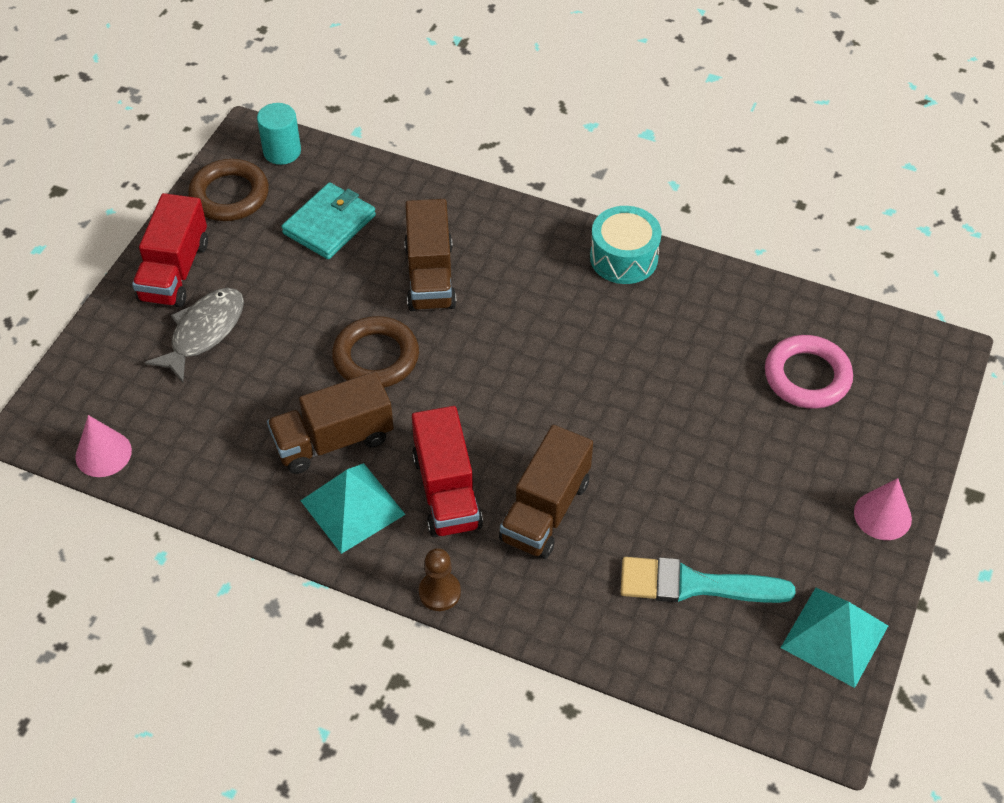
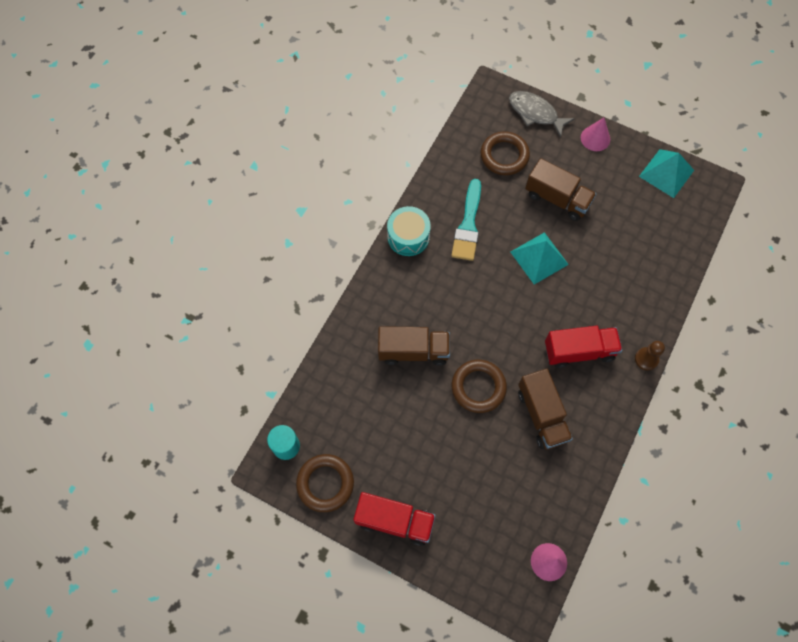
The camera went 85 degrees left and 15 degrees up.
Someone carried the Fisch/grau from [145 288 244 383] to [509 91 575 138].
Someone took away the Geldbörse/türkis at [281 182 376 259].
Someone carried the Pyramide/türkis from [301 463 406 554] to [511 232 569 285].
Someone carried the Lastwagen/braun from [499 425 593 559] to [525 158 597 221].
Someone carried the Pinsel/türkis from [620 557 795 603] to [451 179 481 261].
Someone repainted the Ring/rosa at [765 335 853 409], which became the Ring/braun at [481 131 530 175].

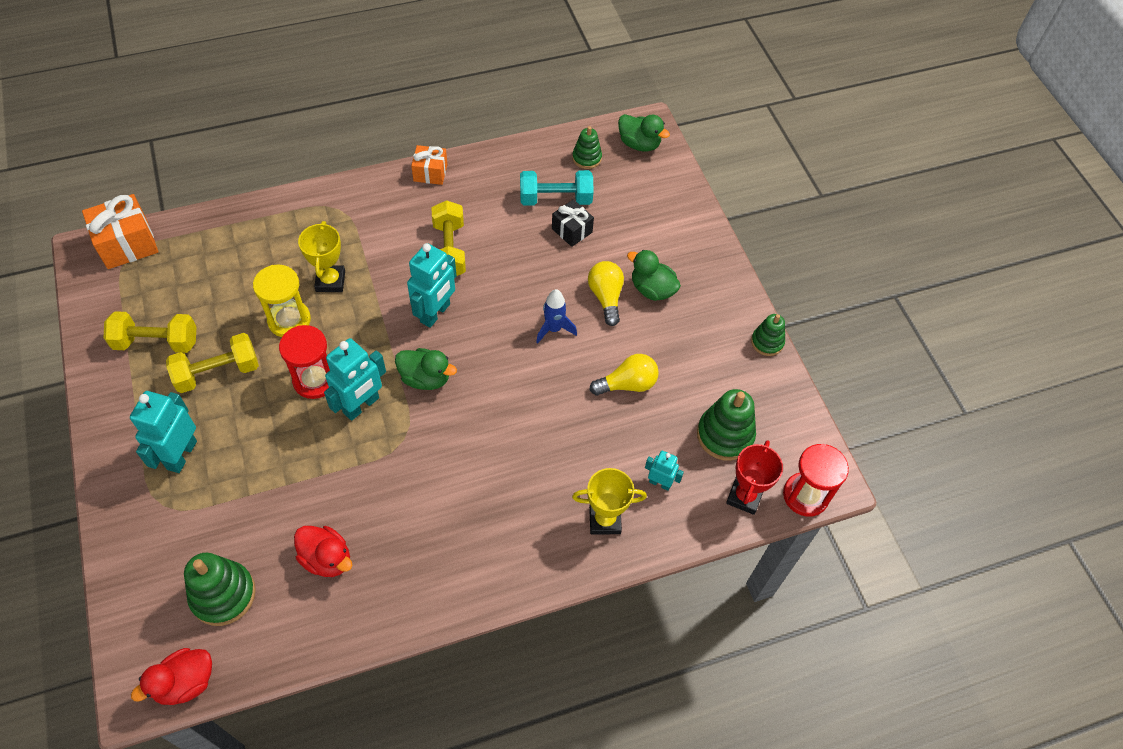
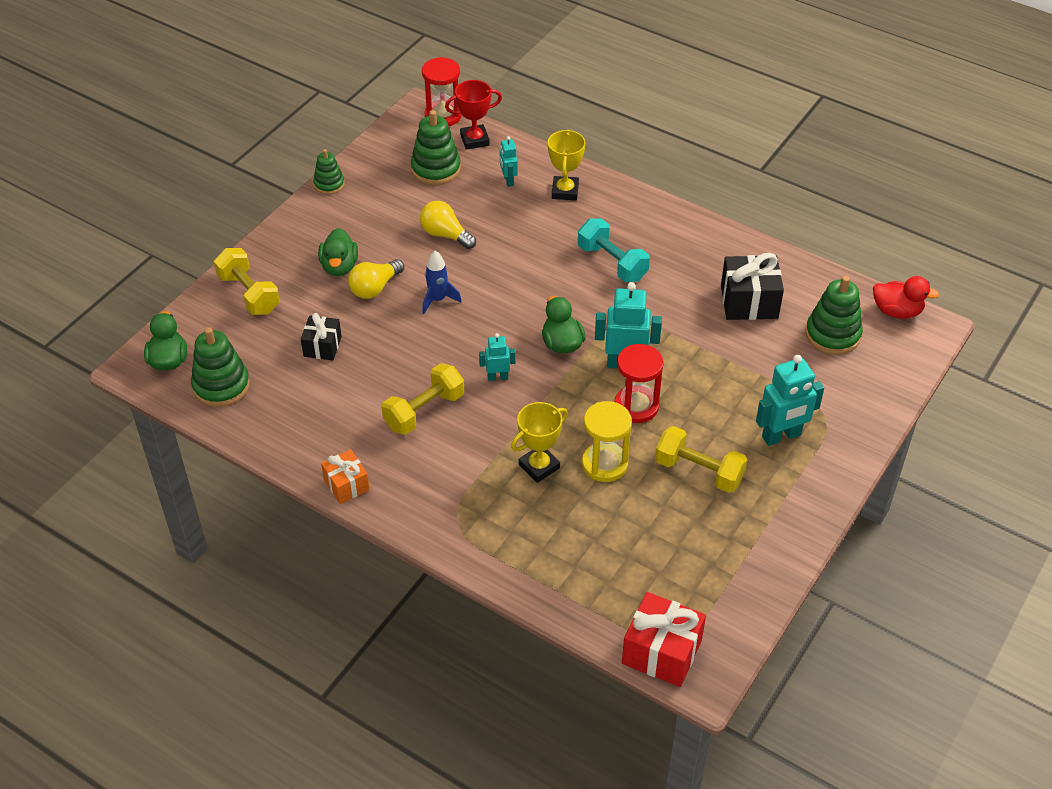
The camera went 125 degrees left and 10 degrees down.
Someone repainted the Geschenk/orange at [82 194 158 269], which became the Geschenk/rot at [622 592 706 687].
Someone carried the Hantel/gelb from [104 311 197 353] to [214 248 280 315].
Someone swapped the Ente/rot at [294 526 353 577] for the Geschenk/schwarz at [721 253 784 320].
Someone scaled the Roboter/türkis at [407 243 457 328] by 0.55.
Someone carried the Hantel/türkis from [520 170 594 205] to [578 219 650 282].
Someone scaled the Stapelspielzeug/grün at [572 126 602 169] by 1.64.
Someone rotated the Pokal/gelb at [572 468 647 535] by 45 degrees clockwise.

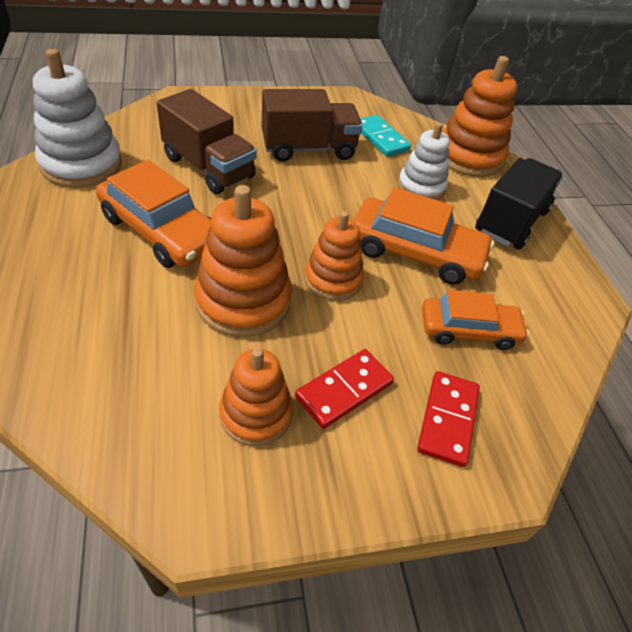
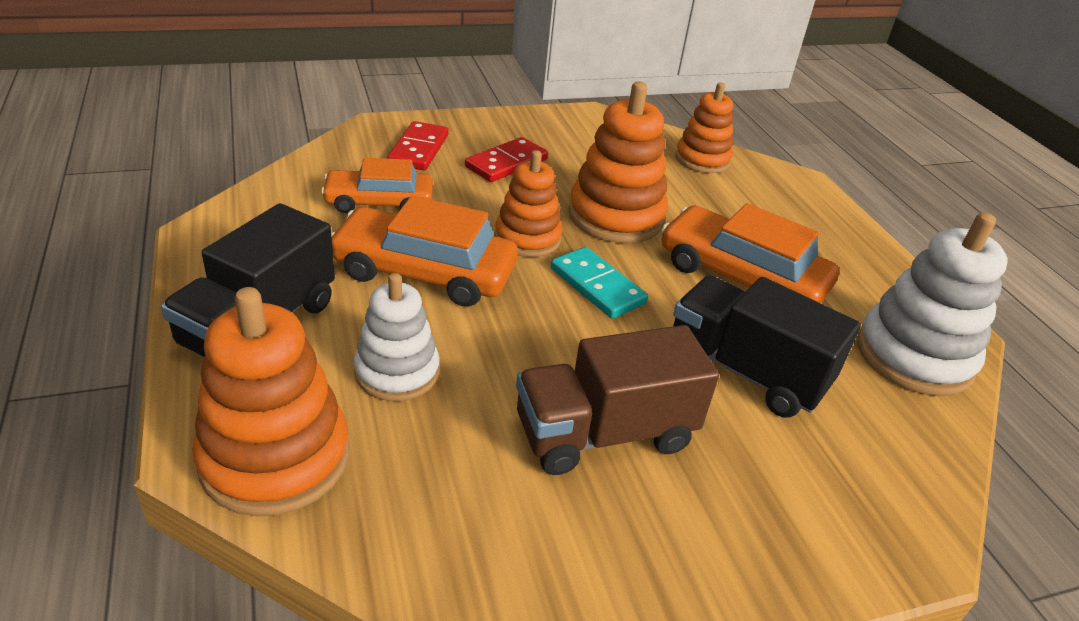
The camera went 175 degrees right and 10 degrees down.
Someone repainted the Lastwagen/braun at [157 89 257 194], which became the Lastwagen/schwarz at [673 275 861 418].
Someone carried the Stapelspielzeug/orange from [219 348 293 446] to [675 82 733 173].
Someone carried the Dominostein/türkis from [360 115 411 157] to [551 247 648 319].

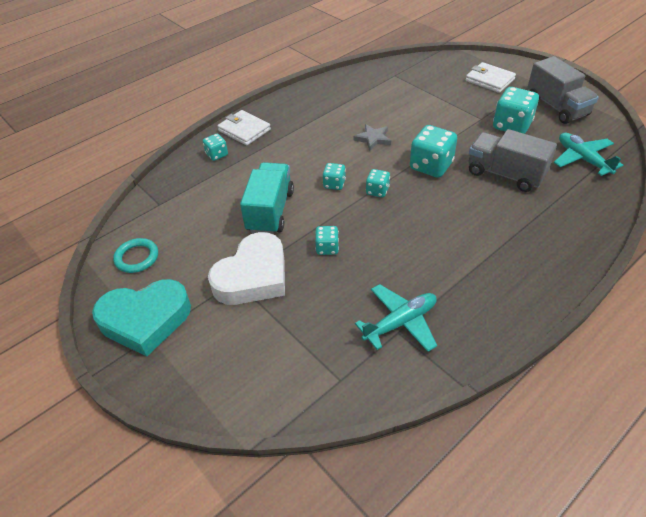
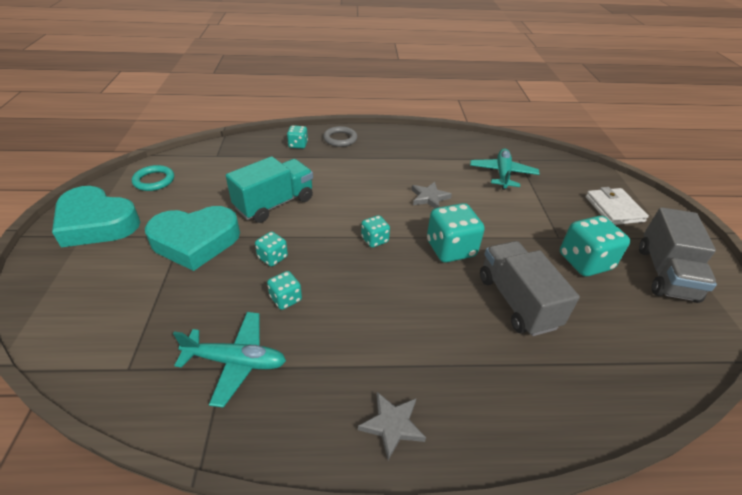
The camera went 35 degrees right and 5 degrees down.
Someone repainted the Herz/weiß at [208 232 285 305], which became the Herz/türkis at [145 206 240 271].
Someone swapped the Geldbörse/weiß at [217 110 271 146] for the Ring/grau at [323 126 357 147].
Someone carried the Spielwürfel/türkis from [323 163 346 190] to [267 271 302 310].
Someone carried the Flugzeug/türkis from [554 133 623 176] to [470 148 539 190].
Someone put down the Stern/grau at [358 392 426 460].

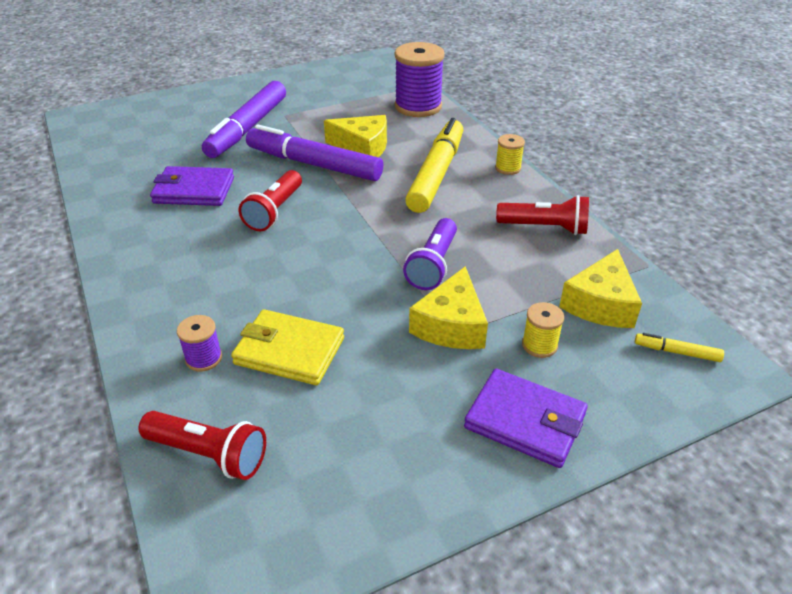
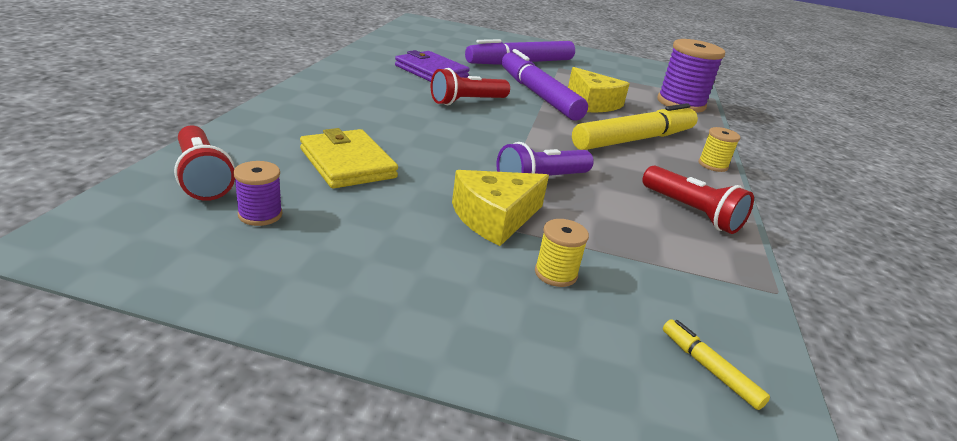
The camera went 35 degrees right and 10 degrees down.
Someone carried the Garnrolle/lila from [177 315 222 371] to [233 161 282 226].
Someone took away the Geldbörse/lila at [464 369 588 468].
Someone took away the Käse/gelb at [559 249 642 328].

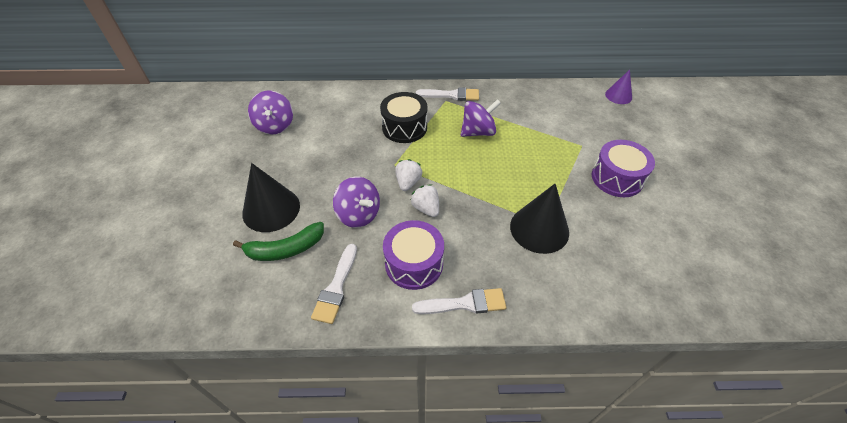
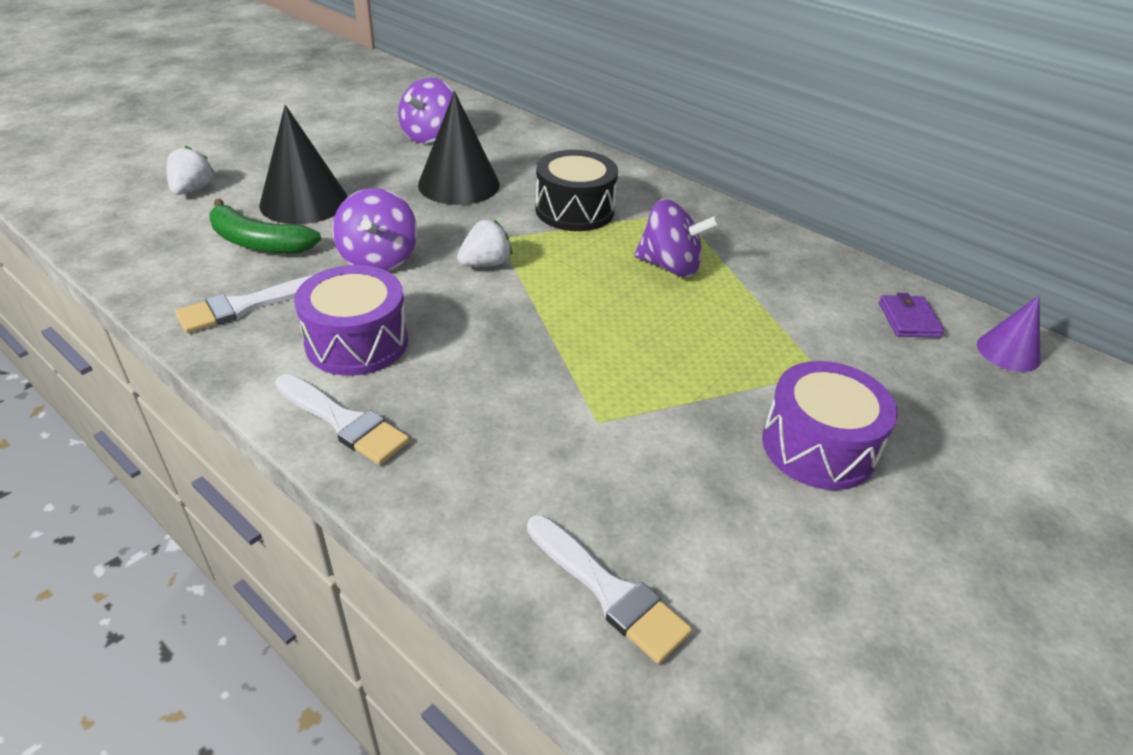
The camera went 40 degrees right and 10 degrees down.
Someone carried the Erdbeere/weiß from [410 184 439 217] to [167 146 214 195].
Someone carried the Pinsel/weiß from [416 87 479 101] to [527 515 692 664].
Someone carried the Kegel/schwarz from [510 183 569 254] to [418 91 500 205].
Someone put down the Geldbörse/lila at [879 293 944 338].

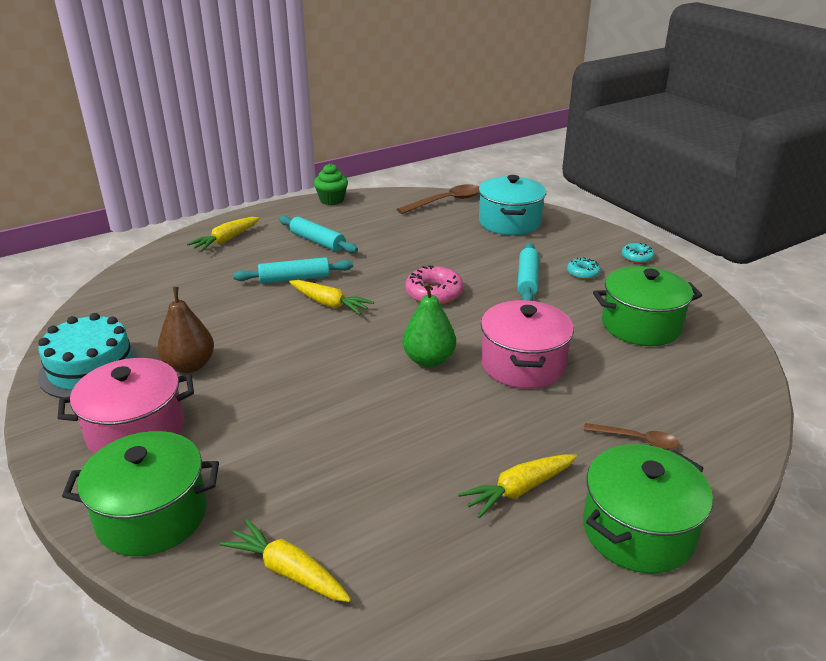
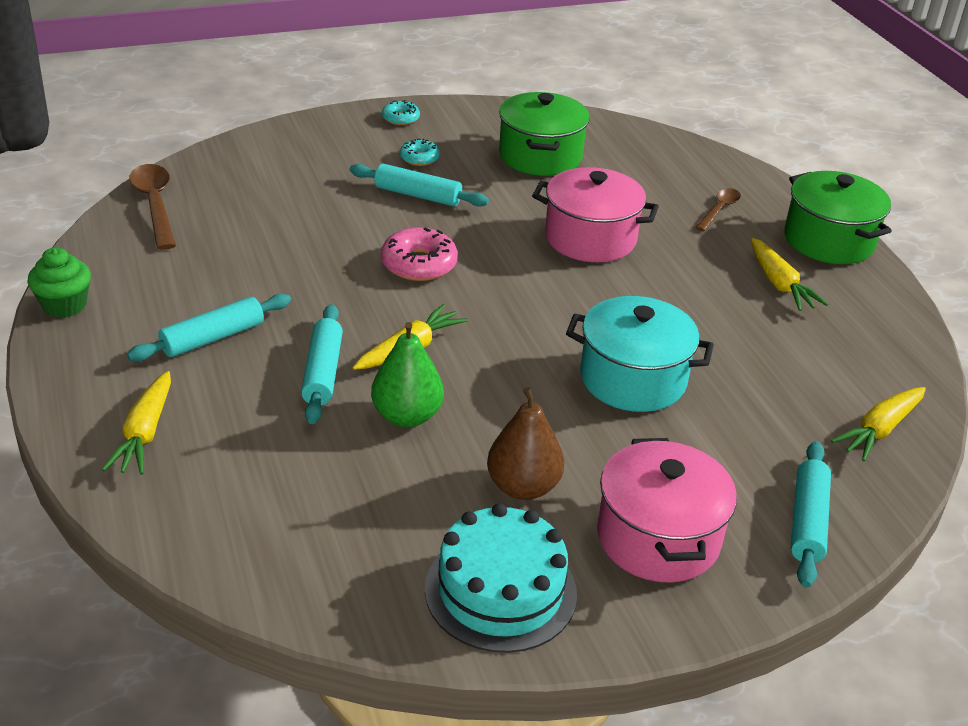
The camera went 80 degrees left and 5 degrees up.
Someone swapped the Kochtopf/grün at [62 431 219 556] for the Nudelholz/türkis at [791 441 831 588].
Someone rotated the Karotte/gelb at [187 217 260 251] by 45 degrees clockwise.
Someone carried the Birne/grün from [402 283 456 367] to [371 322 444 427].
Someone carried the Kochtopf/türkis from [479 175 546 235] to [566 296 714 412].

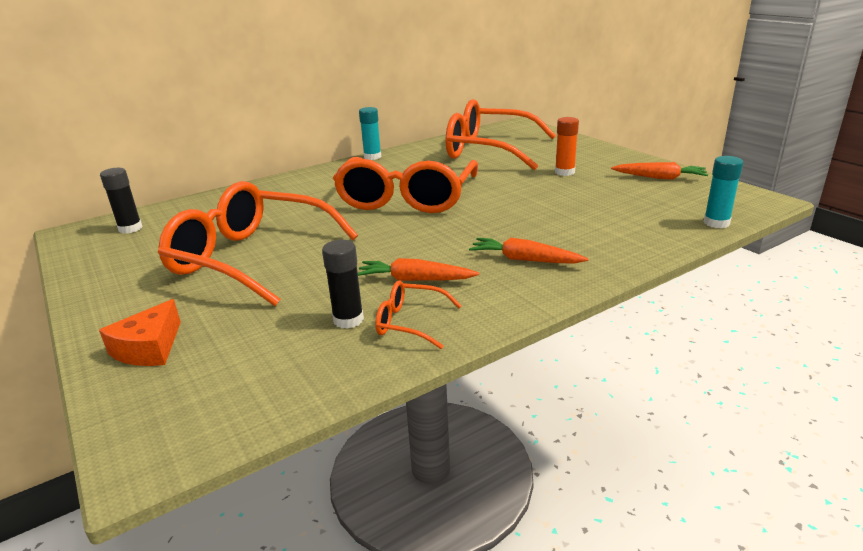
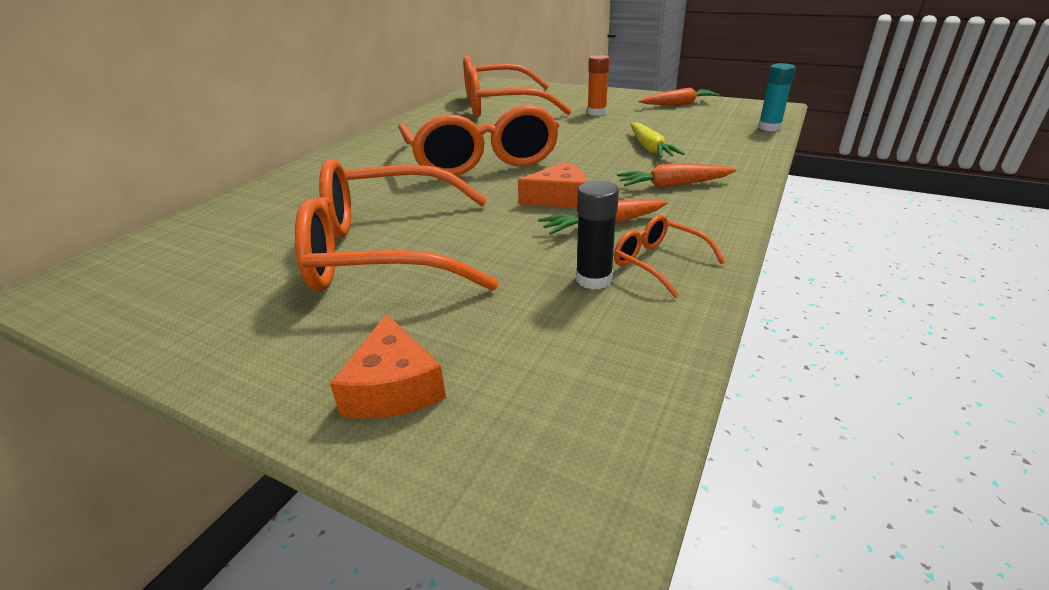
The camera went 30 degrees left and 5 degrees up.
Someone took away the Klebestift/schwarz at [100 168 142 234].
Someone took away the Klebestift/türkis at [359 107 381 160].
Someone rotated the Brille/orange at [375 280 462 349] by 60 degrees clockwise.
Someone put down the Käse/orange at [518 162 587 208].
Someone put down the Karotte/gelb at [630 122 685 158].

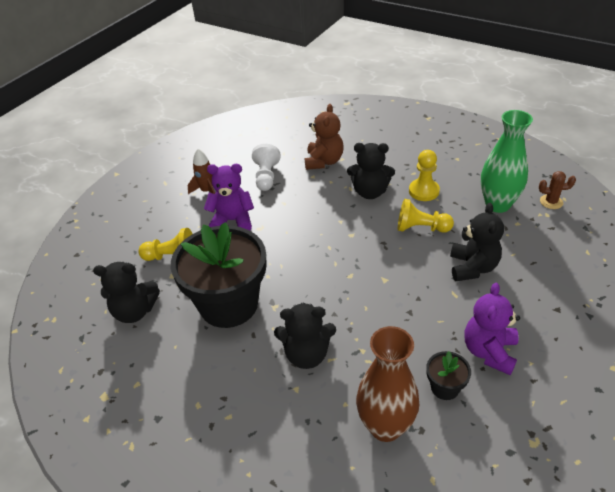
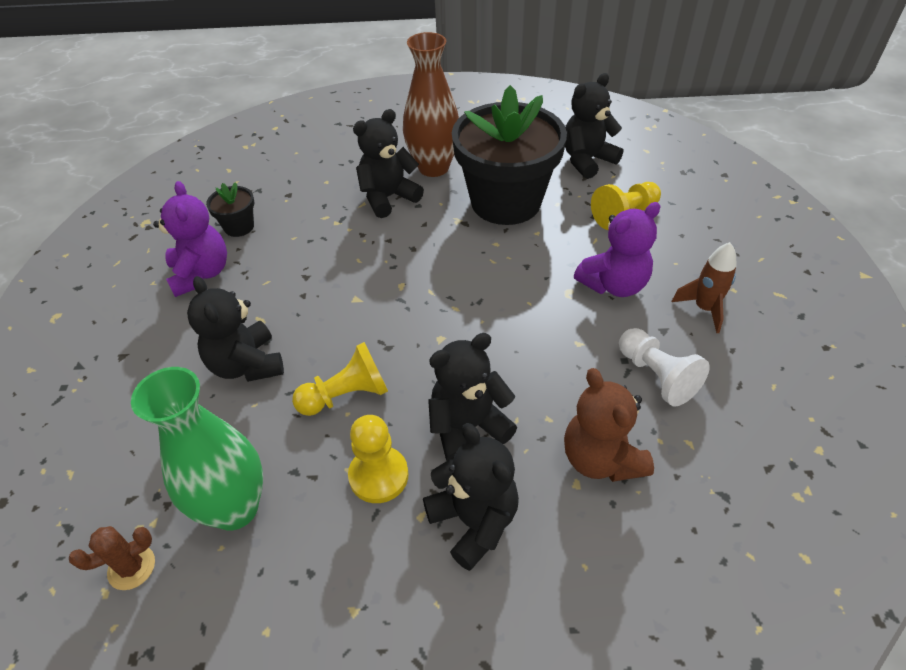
The camera went 145 degrees right and 5 degrees up.
Someone carried the Vase/braun from [356 326 419 442] to [403 32 459 177].
Someone put down the Teddybär/schwarz at [423 423 519 571].

